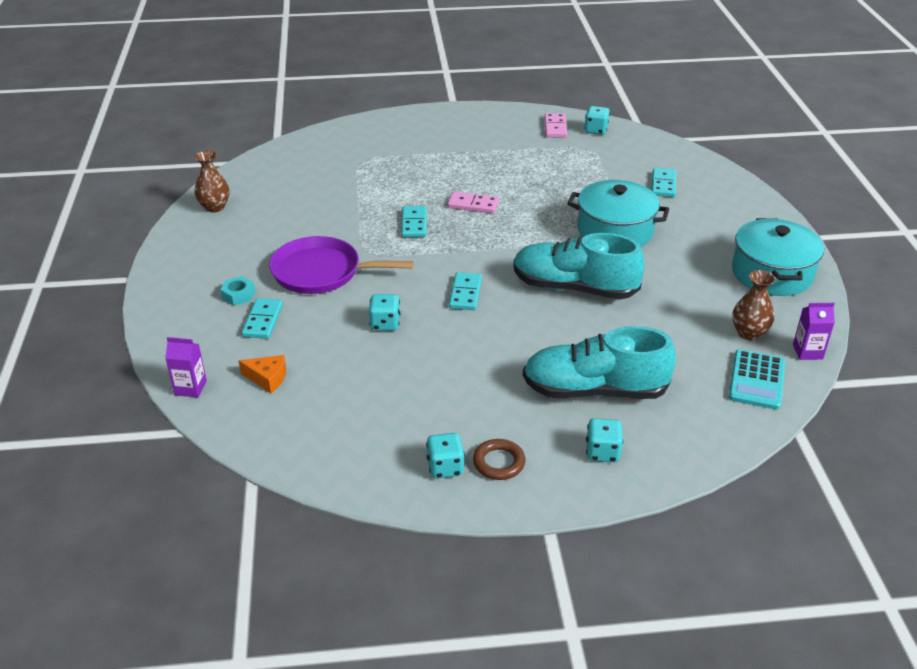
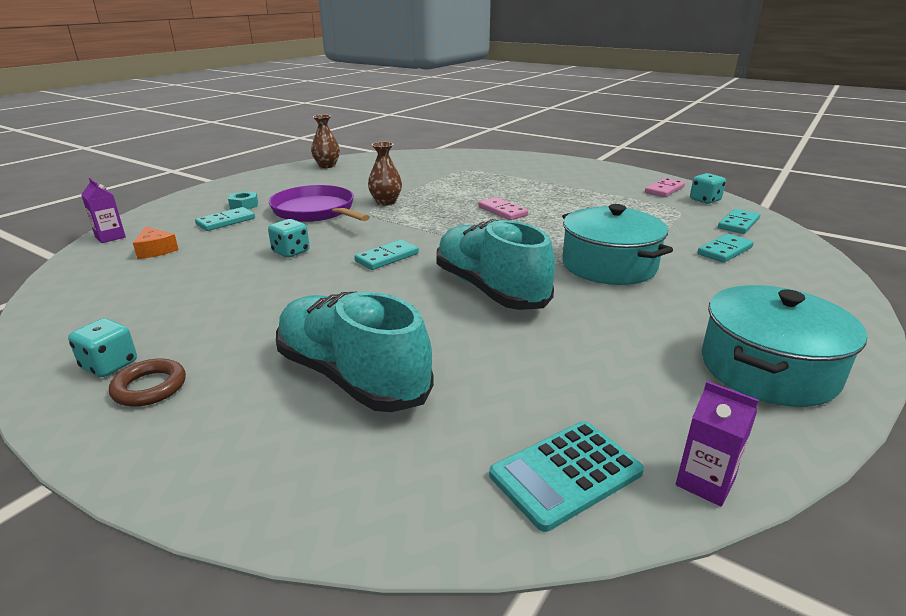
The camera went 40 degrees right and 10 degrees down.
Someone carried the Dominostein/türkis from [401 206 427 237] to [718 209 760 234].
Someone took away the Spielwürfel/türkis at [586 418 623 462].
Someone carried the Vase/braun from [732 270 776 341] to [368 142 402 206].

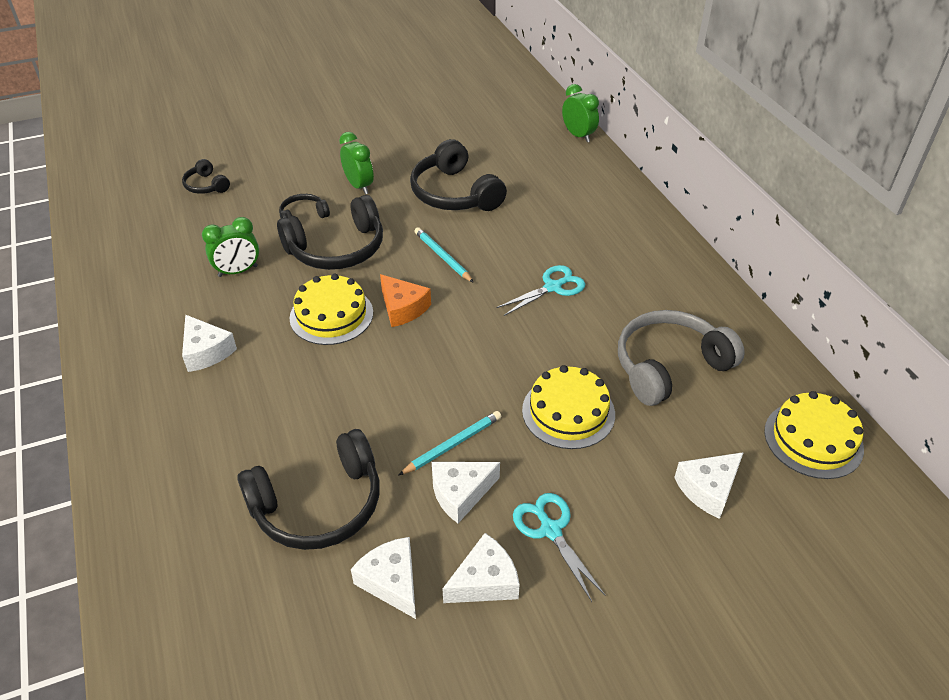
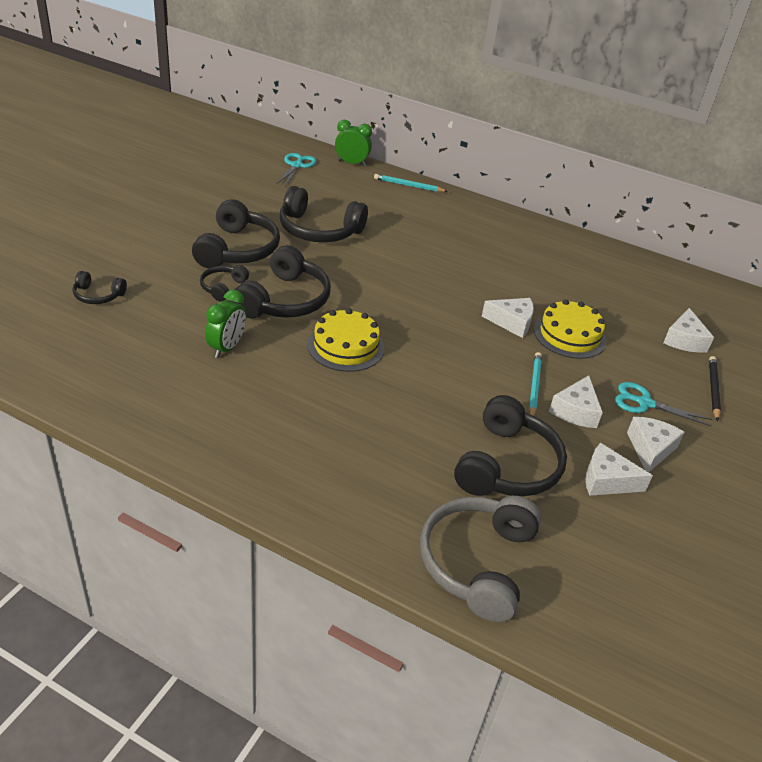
The camera went 45 degrees left and 5 degrees down.
Someone carried the Käse/weiß from [182 315 237 372] to [482 298 534 338].
Someone swapped the Wecker/grün at [339 132 374 194] for the Kopfhörer/schwarz at [192 199 280 268].
Someone took away the Käse/orange at [380 274 431 327].
Someone carried the Bleistift/türkis from [415 227 474 283] to [374 174 448 192].
Someone carried the Schere/türkis from [496 265 585 316] to [277 153 316 186].
Someone carried the Kopfhörer/grau from [618 310 745 406] to [420 496 541 622].
Someone took away the Kuchen/gelb at [764 391 864 479].
Someone put down the Bleistift/schwarz at [709 356 721 421].

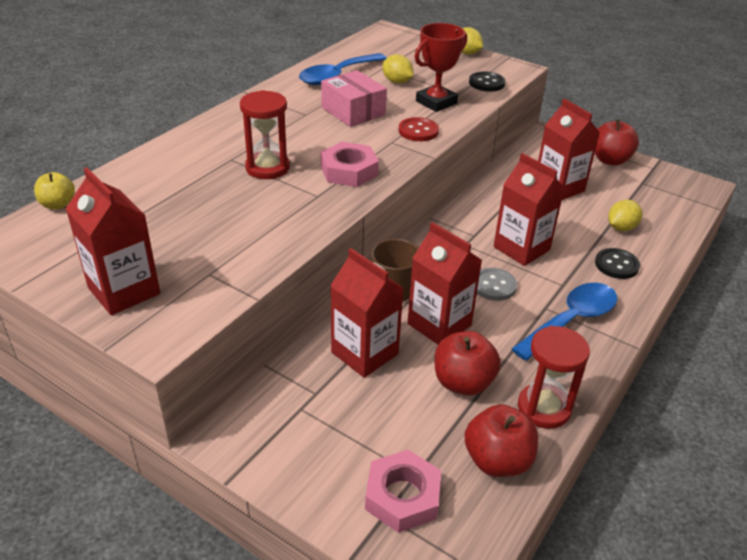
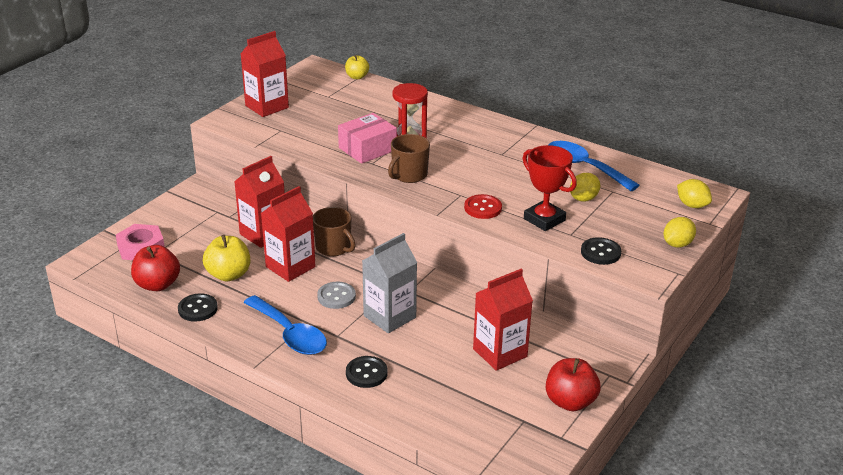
The camera went 90 degrees right and 5 degrees down.
Someone swapped the Sechskantmutter/rosa at [320 142 379 187] for the Tasse/braun at [388 134 430 183].
Someone carried the Schachtel/rosa from [321 70 387 127] to [338 113 397 164].
Someone repainted the Apfel/rot at [434 331 501 396], which became the Apfel/gelb at [203 235 250 282].
Someone repainted the Getränkekarton/rot at [494 153 565 266], which became the Getränkekarton/grau at [362 233 417 333].
Someone swapped the Sanduhr/rot at [518 326 590 429] for the Knopf/schwarz at [178 293 218 322].
Someone carried the Zitrone/gelb from [608 200 642 231] to [677 179 712 208].

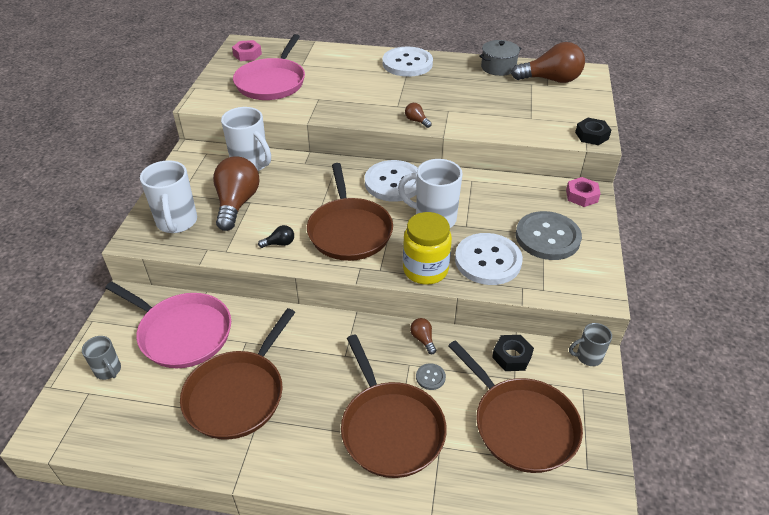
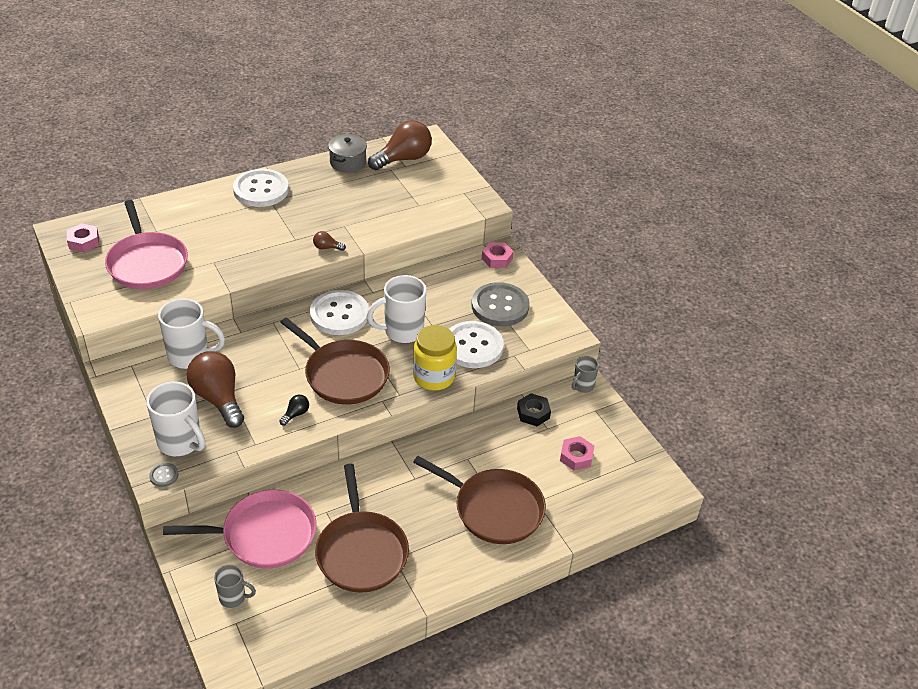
The camera went 40 degrees left and 0 degrees up.
Someone took away the Glühbirne/braun at [410 318 436 354].
Someone carried the Knopf/grau from [416 363 446 390] to [149 463 179 487].
Someone swapped the Pfanne/braun at [448 340 583 473] for the Sechskantmutter/rosa at [560 436 594 471].
Someone took away the Sechskantmutter/schwarz at [575 118 611 145].

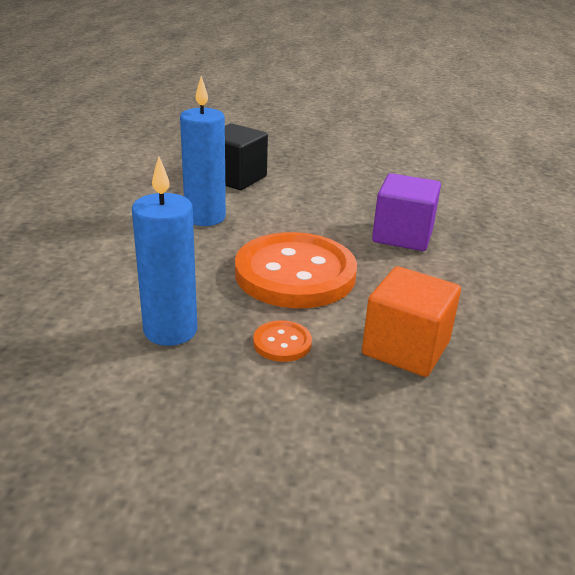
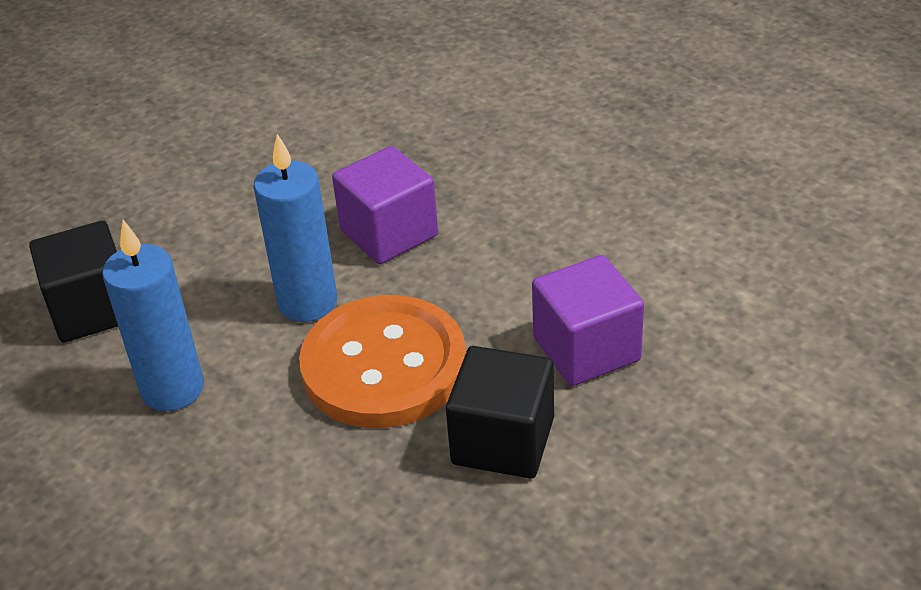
The camera went 50 degrees left and 10 degrees up.
Someone carried the Kerze/blau from [132 157 197 346] to [254 134 337 322].
Someone swapped the Knopf/orange at [253 320 312 362] for the Kubus/schwarz at [446 346 554 479].
Someone repainted the Kubus/orange at [362 266 461 377], which became the Kubus/lila at [532 255 644 386].

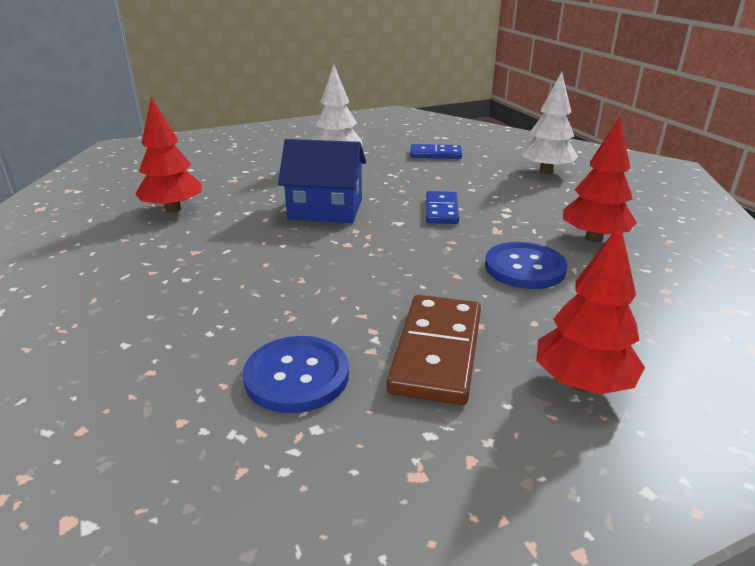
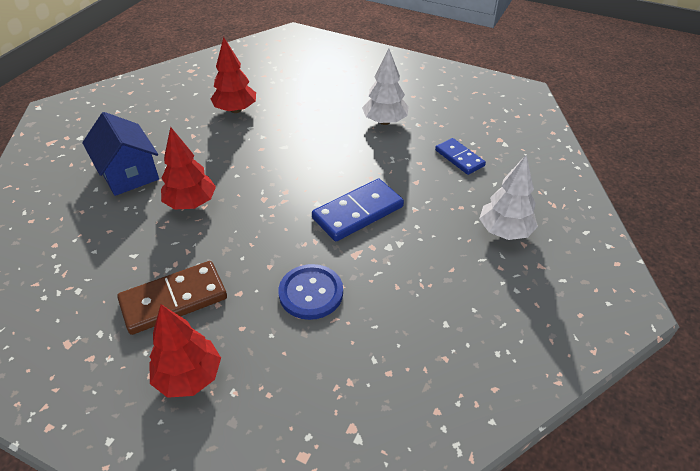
The camera went 50 degrees right and 15 degrees up.
Someone took away the Knopf/blau at [243 336 349 413].
Someone carried the Haus/blau from [278 139 366 223] to [82 112 159 196].
Someone scaled the Dominostein/blau at [426 191 459 224] by 1.59.
Someone carried the Baum/rot from [563 117 637 242] to [161 127 216 210].

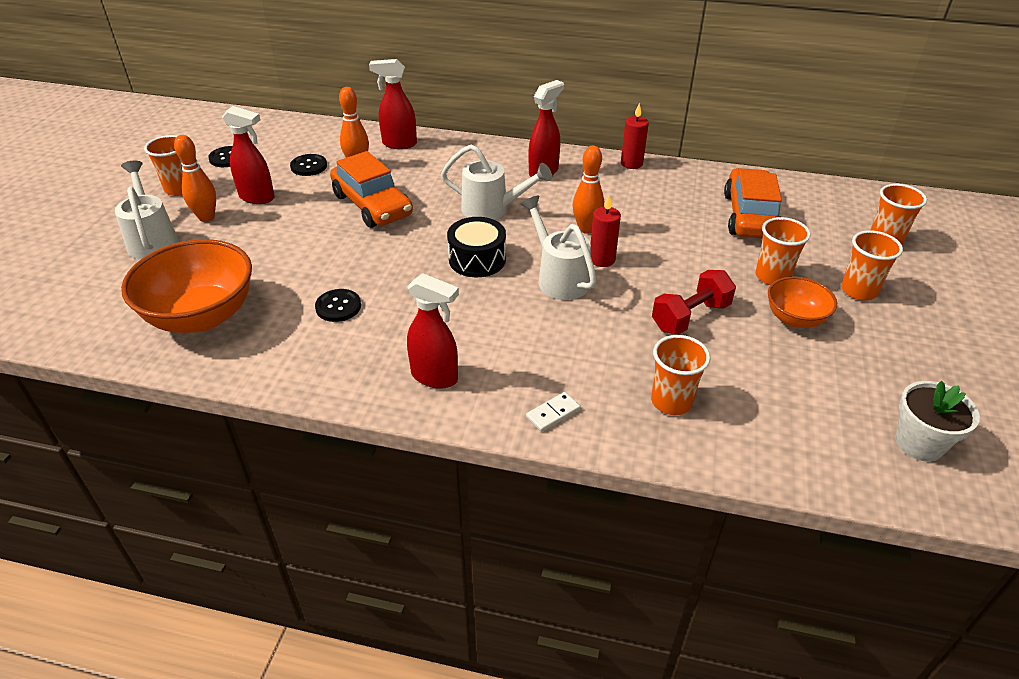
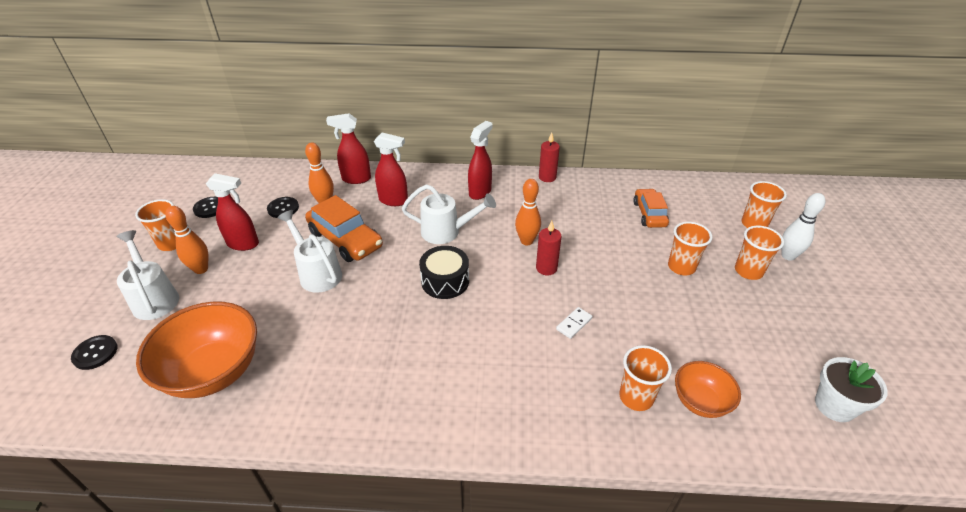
The camera went 10 degrees left and 0 degrees up.
Someone carried the Knopf/schwarz from [315 289 361 322] to [71 335 117 370].
Someone carried the Sprühflasche/rot from [407 273 459 389] to [374 132 408 206].
Someone carried the Gießkanne/weiß from [520 196 597 300] to [277 210 342 293].
Someone carried the Dominostein/weiß from [526 392 581 432] to [556 307 593 339].
Someone took away the Hantel/rot at [652 270 736 334].
Someone scaled the Auto/orange at [724 168 782 238] by 0.65.
Someone carried the Schüssel/orange from [768 277 837 328] to [675 361 741 418].
Someone put down the Bowlingkegel/weiß at [781 193 825 261].

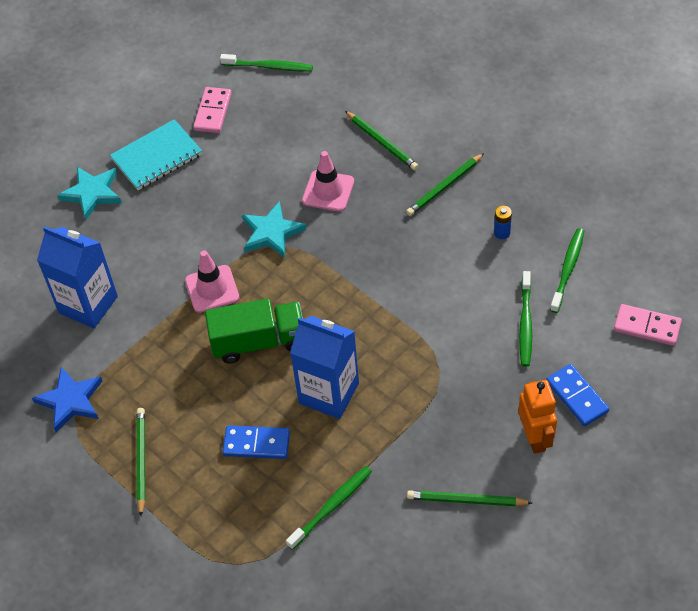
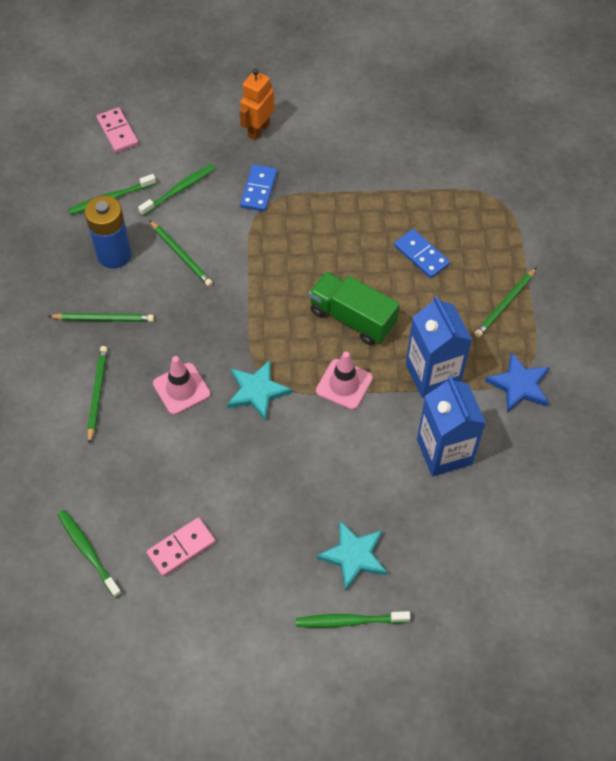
The camera went 140 degrees left and 5 degrees up.
Someone took away the Notizbuch/türkis at [110 119 202 190].
Someone carried the Zahnbürste/grün from [286 466 372 550] to [296 611 410 628].
Someone carried the Getränkekarton/blau from [290 316 359 419] to [406 296 472 398].
Someone carried the Bleistift/grün from [407 490 533 506] to [149 220 213 287].
Someone scaled the Batterie/blau at [494 206 512 239] by 2.29.
Someone carried the Dominostein/blau from [546 364 609 426] to [240 164 277 212].

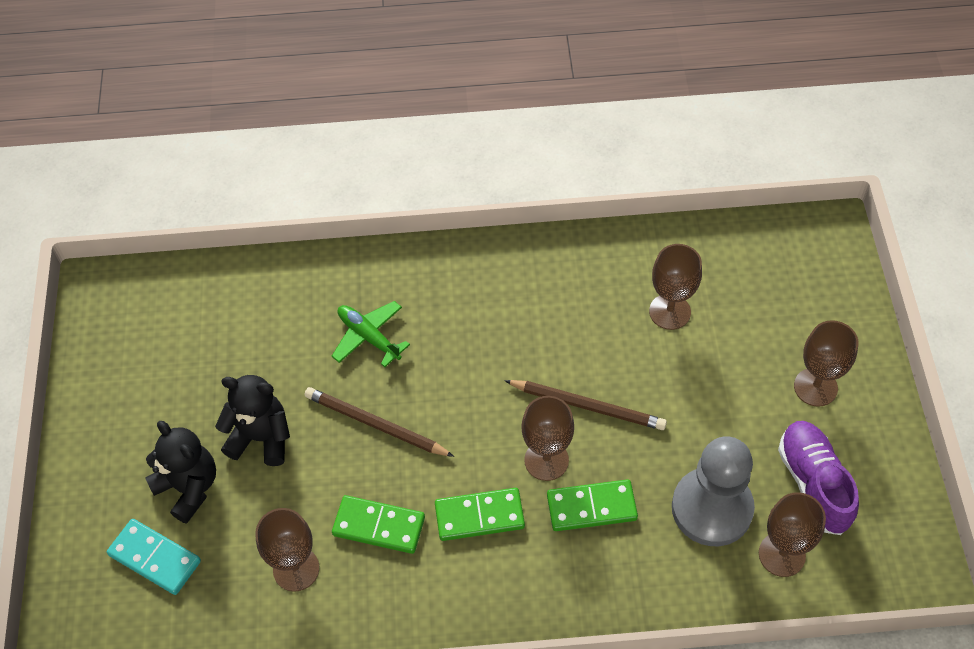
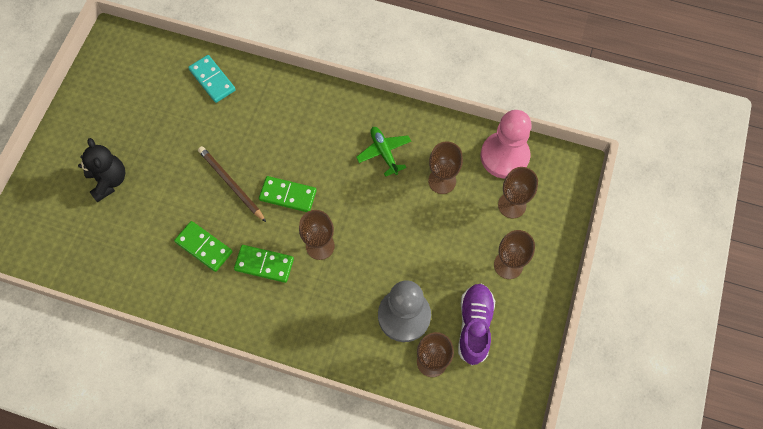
The camera went 20 degrees right and 10 degrees up.
Someone carried the Dominostein/türkis from [107 519 201 595] to [188 55 236 103].
Someone took away the Teddybär/schwarz at [215 375 290 466].
Someone carried the Kelch/braun from [255 508 319 591] to [498 167 538 218].
Someone carried the Flugzeug/grün from [332 301 410 367] to [356 127 411 177].
Someone took away the Bleistift/braun at [504 380 667 430].
Someone carried the Dominostein/grün from [547 479 638 531] to [259 176 317 212].
Someone put down the Bauer/rosa at [481 110 532 179].

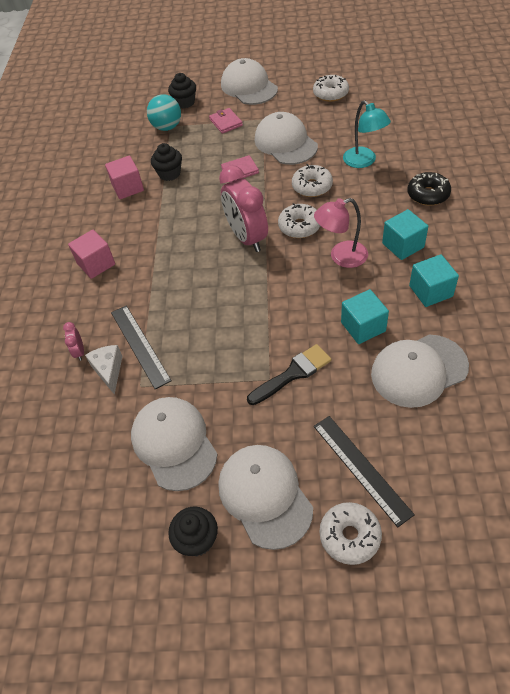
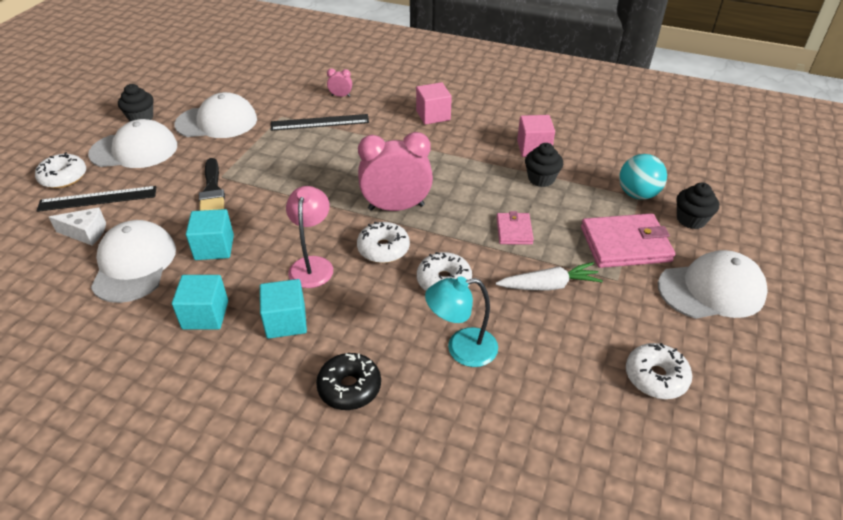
The camera went 105 degrees right and 10 degrees down.
Someone carried the Käse/weiß from [85 345 123 395] to [49 208 106 245].
Someone scaled the Geldbörse/rosa at [209 108 243 134] by 1.81.
Someone swapped the Kappe/weiß at [255 112 318 165] for the Karotte/weiß at [496 262 603 291].

